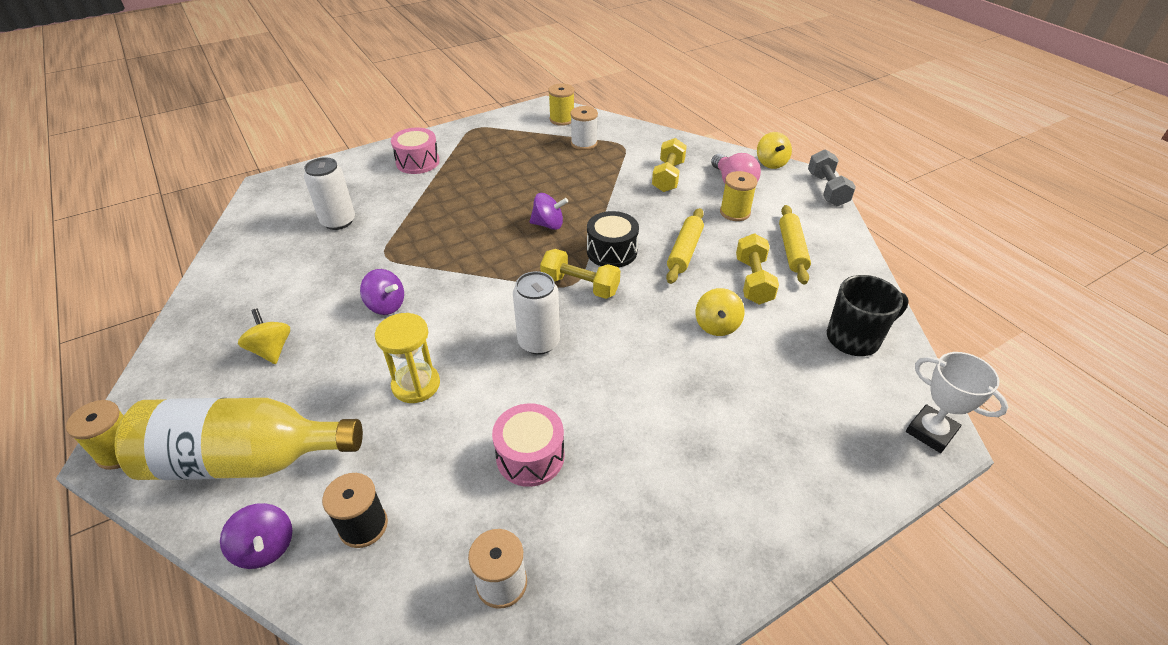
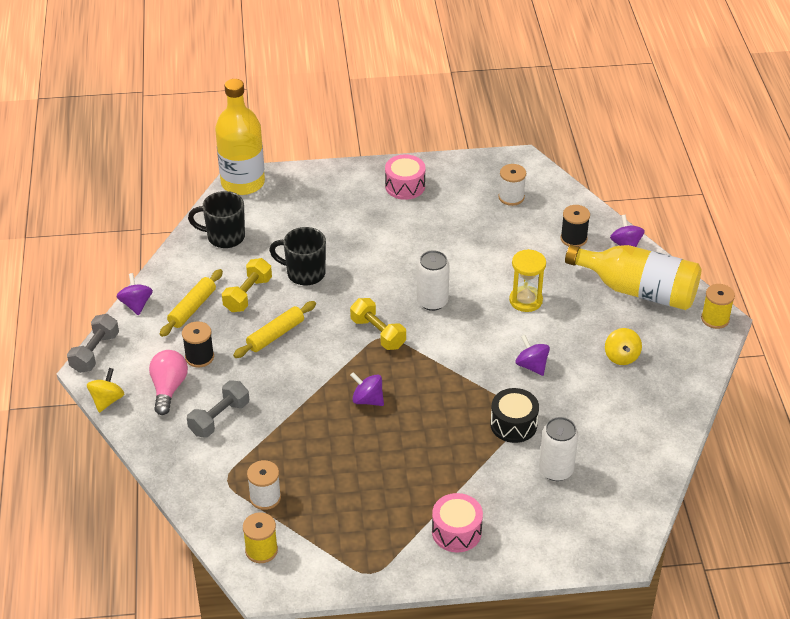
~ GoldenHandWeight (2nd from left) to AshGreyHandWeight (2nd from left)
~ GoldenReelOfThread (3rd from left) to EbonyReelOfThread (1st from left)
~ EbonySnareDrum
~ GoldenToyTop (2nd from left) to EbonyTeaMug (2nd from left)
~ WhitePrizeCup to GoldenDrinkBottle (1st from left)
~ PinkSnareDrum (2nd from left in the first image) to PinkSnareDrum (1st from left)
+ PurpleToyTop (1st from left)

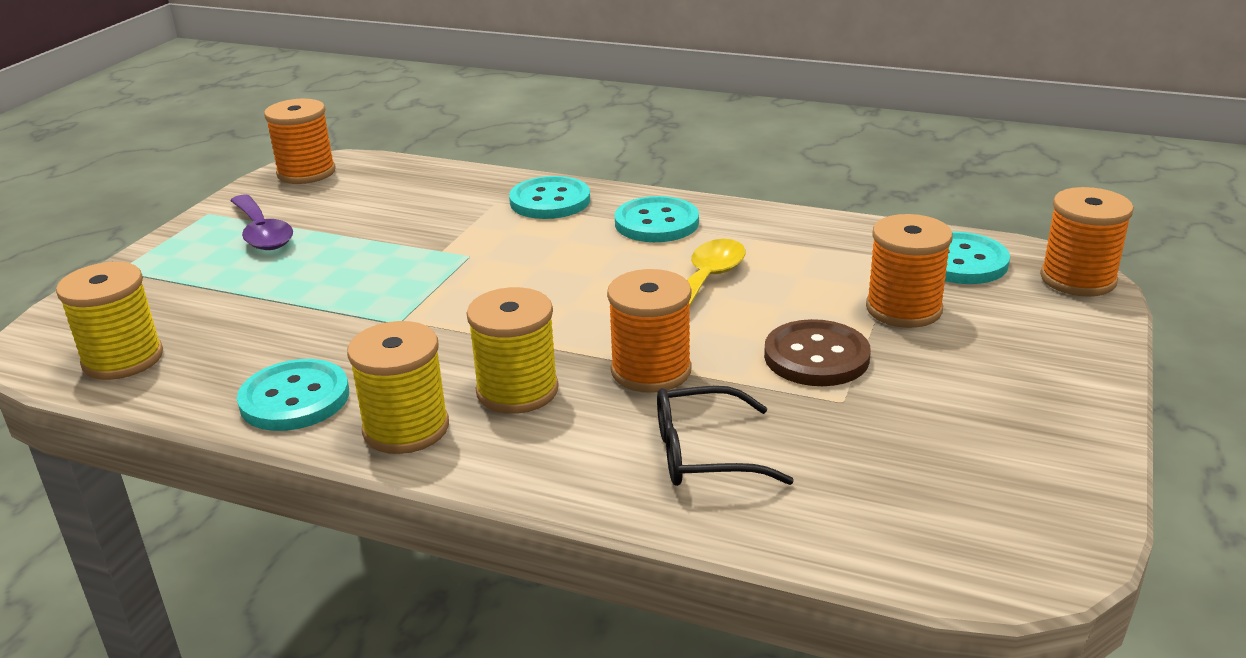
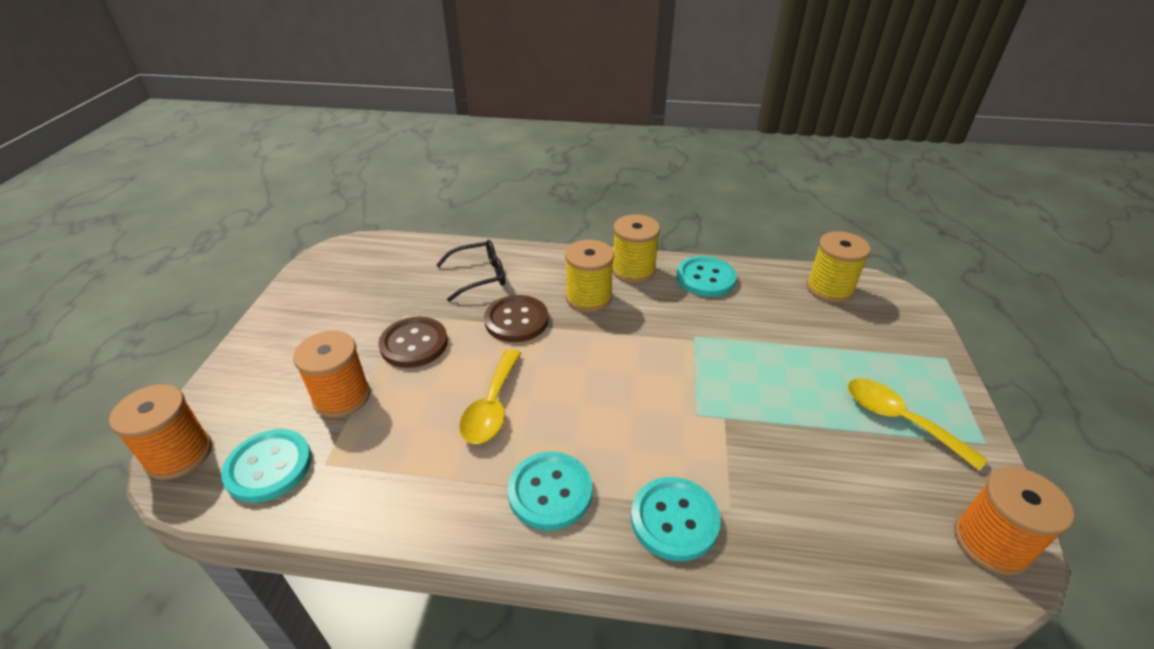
~ PurpleSpoon to GoldenSpoon (2nd from left)
~ OrangeColouredReelOfThread (2nd from left) to DarkBrownButton (2nd from left)

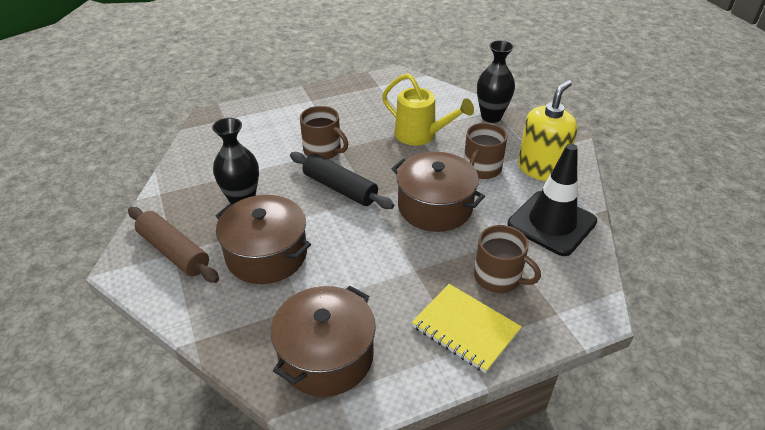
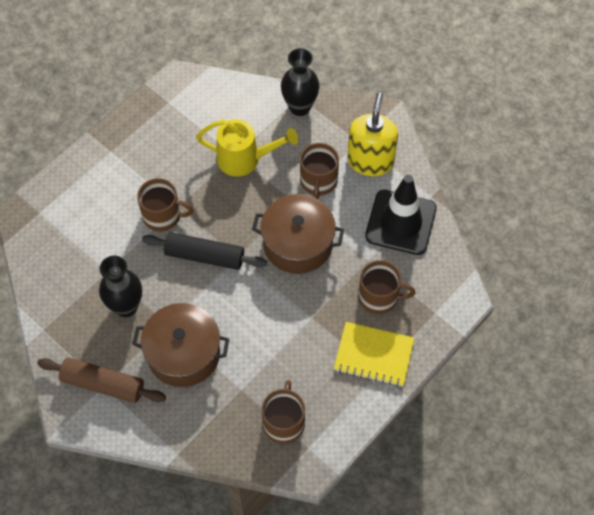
~ DarkBrownCookingPot (2nd from left) to DarkBrownTeaMug (2nd from left)

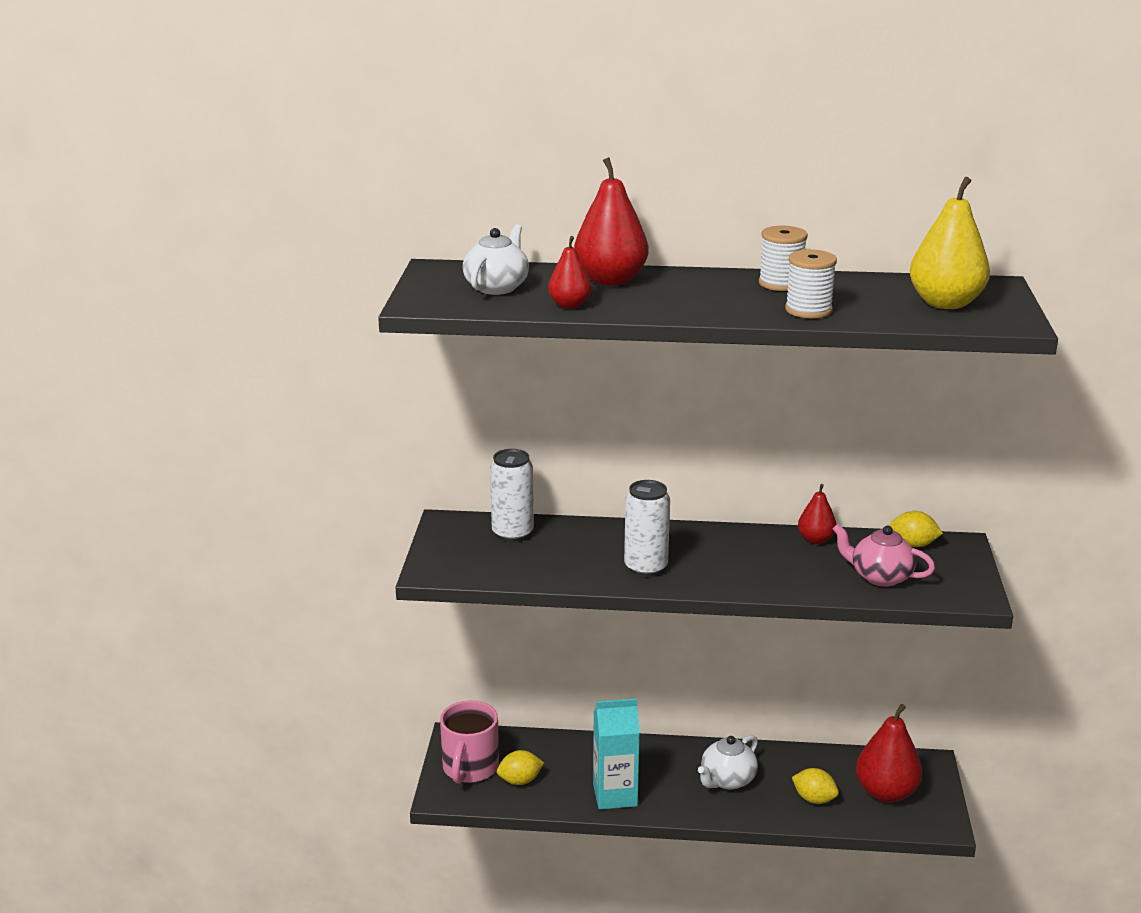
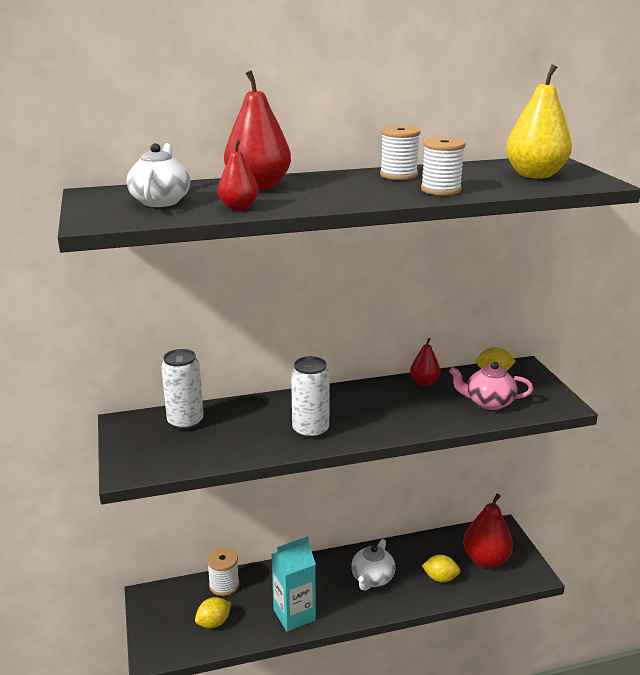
- PinkTeaMug
+ WhiteReelOfThread (1st from left)

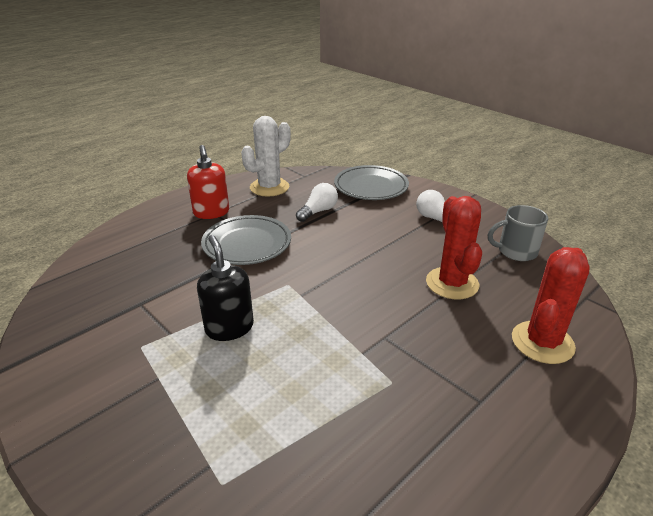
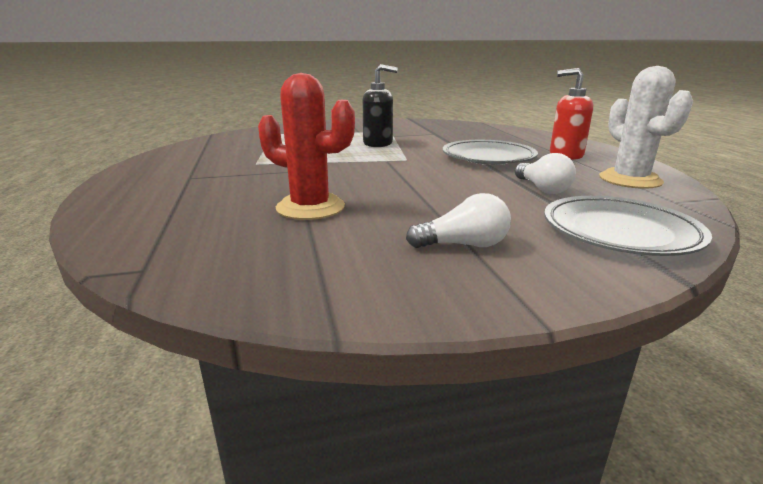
- AshGreyTeaMug
- RedPricklyPlant (2nd from left)

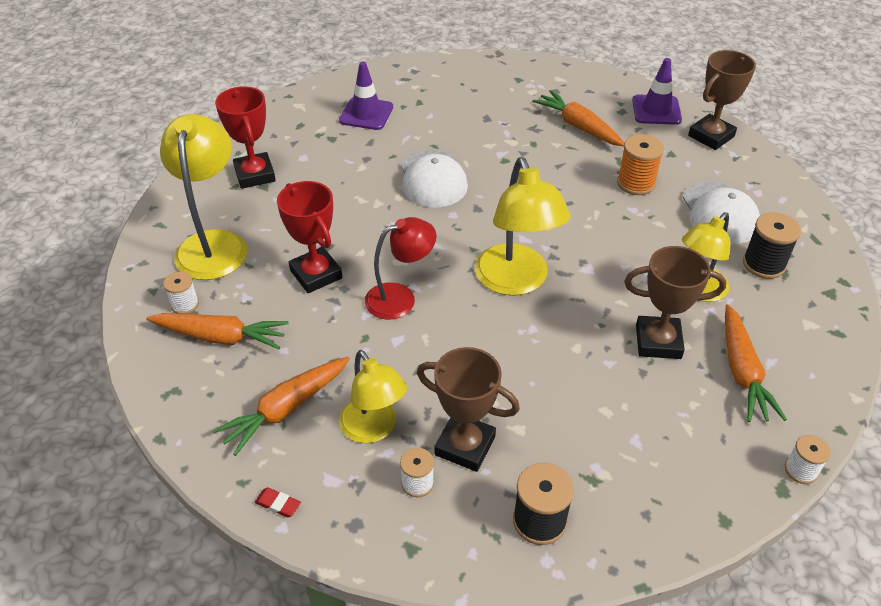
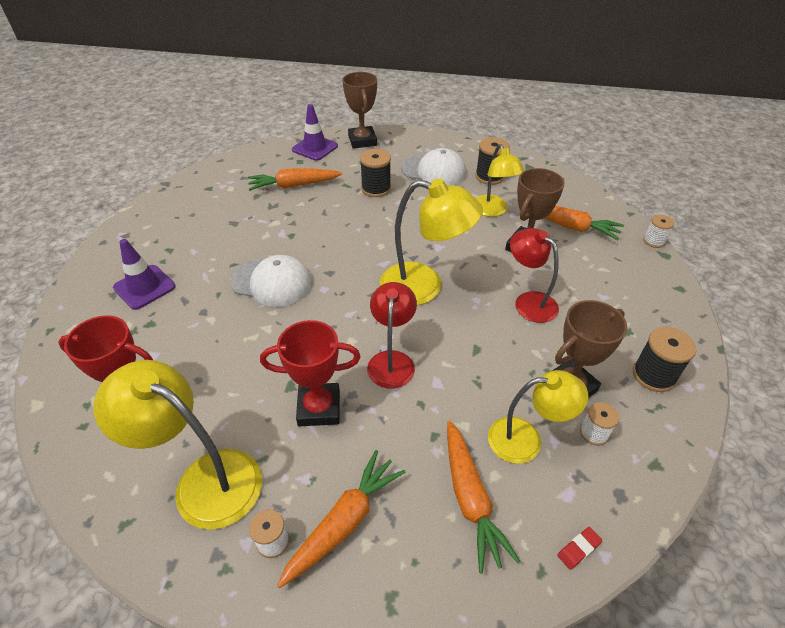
~ OrangeColouredReelOfThread to EbonyReelOfThread (1st from left)
+ RedLamp (2nd from left)

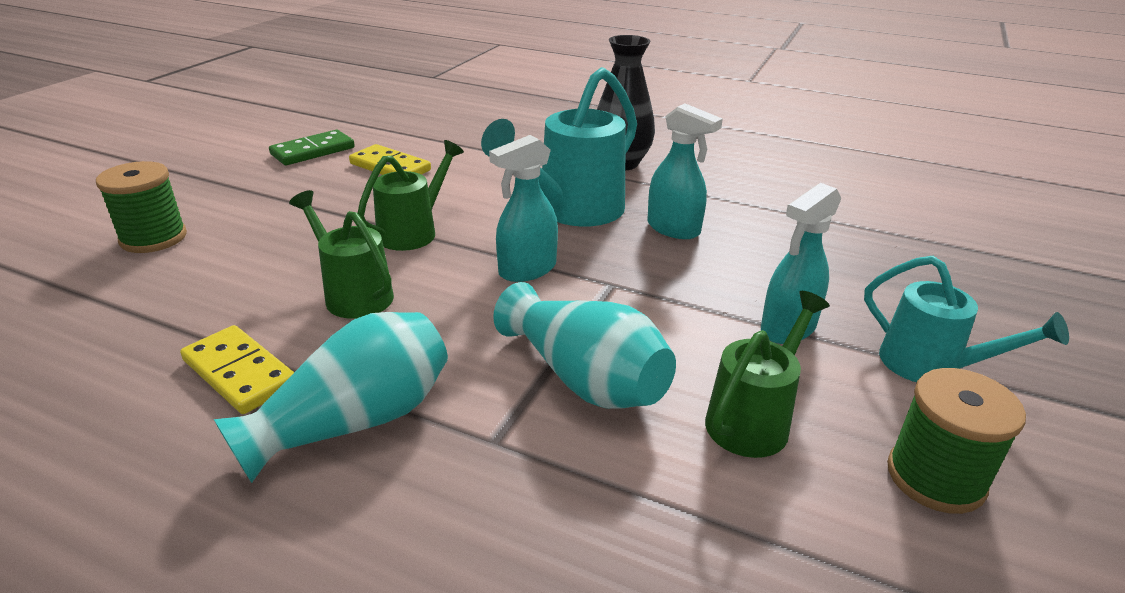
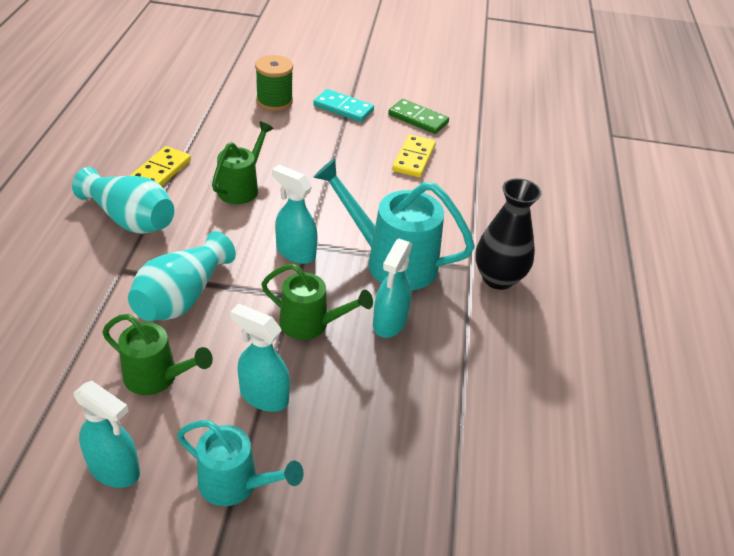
~ LeafGreenWateringPot (2nd from left in the first image) to LeafGreenWateringPot (3rd from left)
~ AquaWateringPot (2nd from left in the first image) 90 degrees counterclockwise
~ LeafGreenReelOfThread (2nd from left) to AquaSprayCleaner (1st from left)
+ AquaDominoPiece

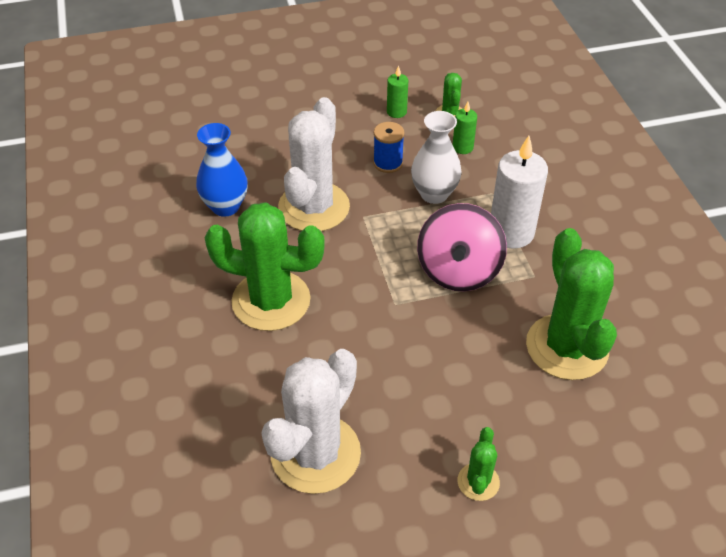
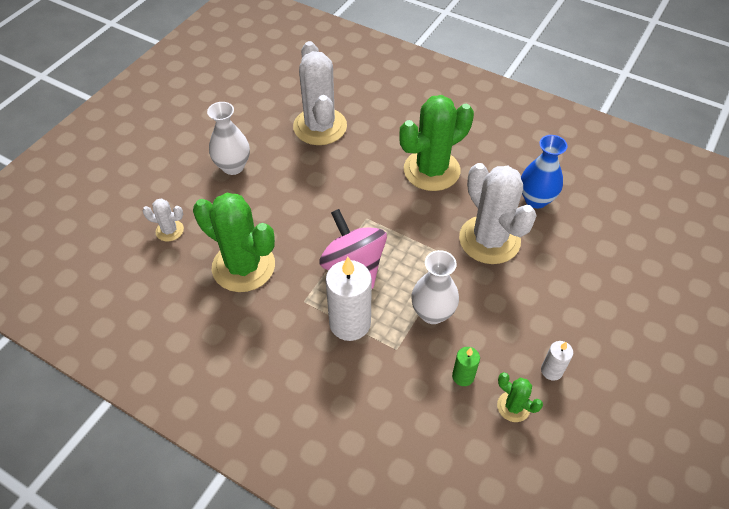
~ LeafGreenWaxCandle (1st from left) to WhiteWaxCandle (2nd from left)
- RoyalBlueReelOfThread
~ LeafGreenPricklyPlant (3rd from left) to WhiteVase (1st from left)
+ WhitePricklyPlant (1st from left)

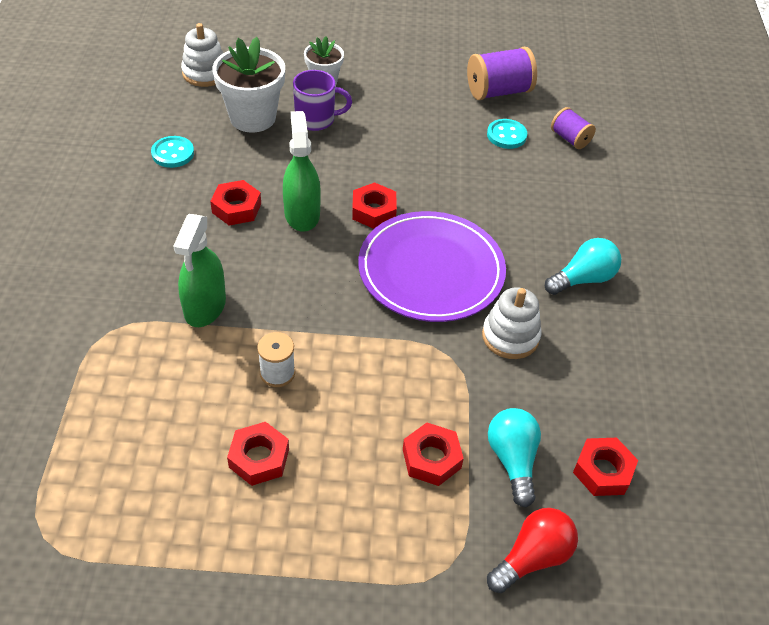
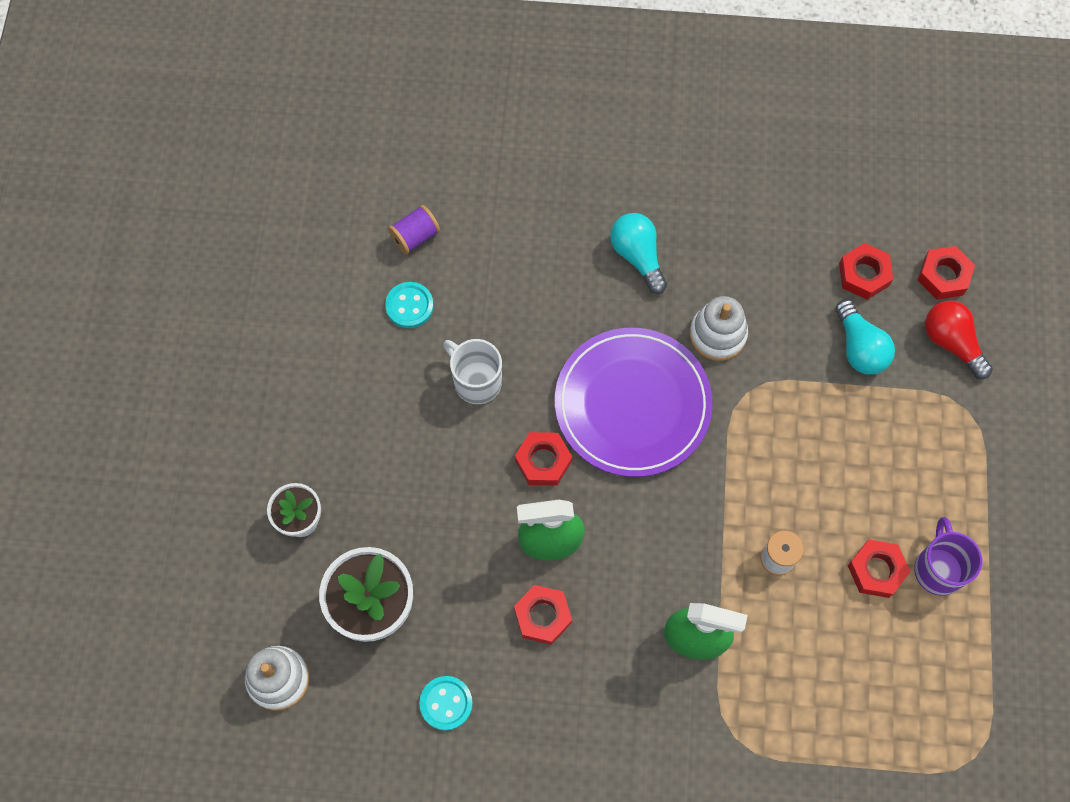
- PurpleReelOfThread (1st from left)
~ PurpleTeaMug
~ AquaLightBulb (1st from left in the first image) 105 degrees counterclockwise
~ RedNut (4th from left in the first image) to RedNut (5th from left)
+ WhiteTeaMug

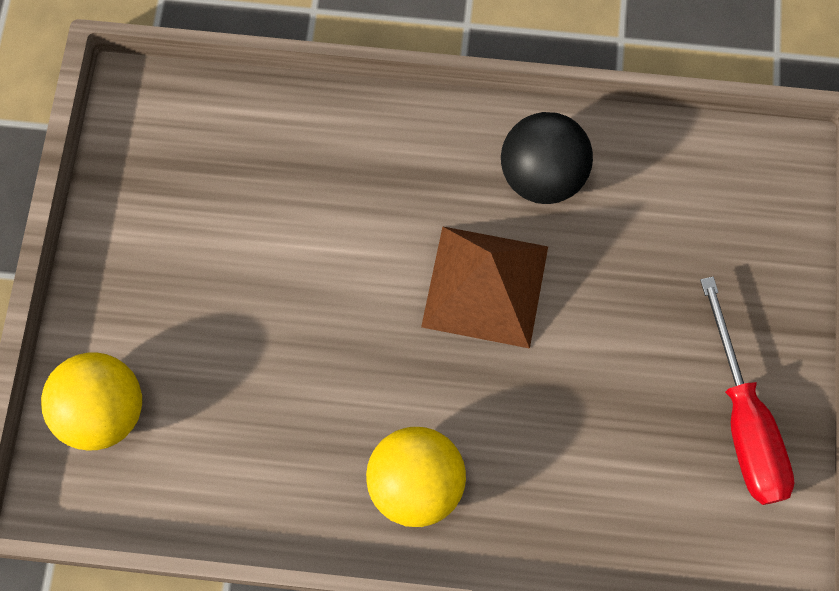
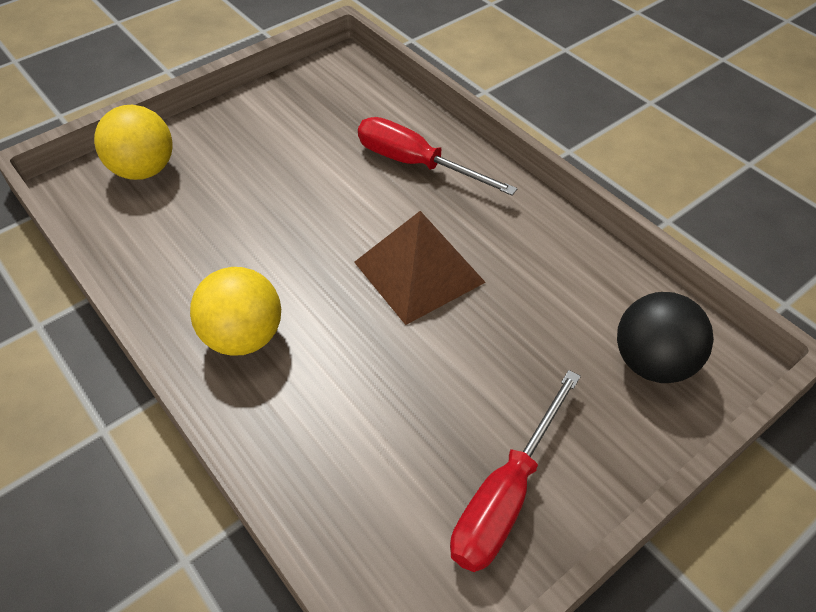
~ EbonyBall
+ RedFlatScrewdriver (1st from left)

